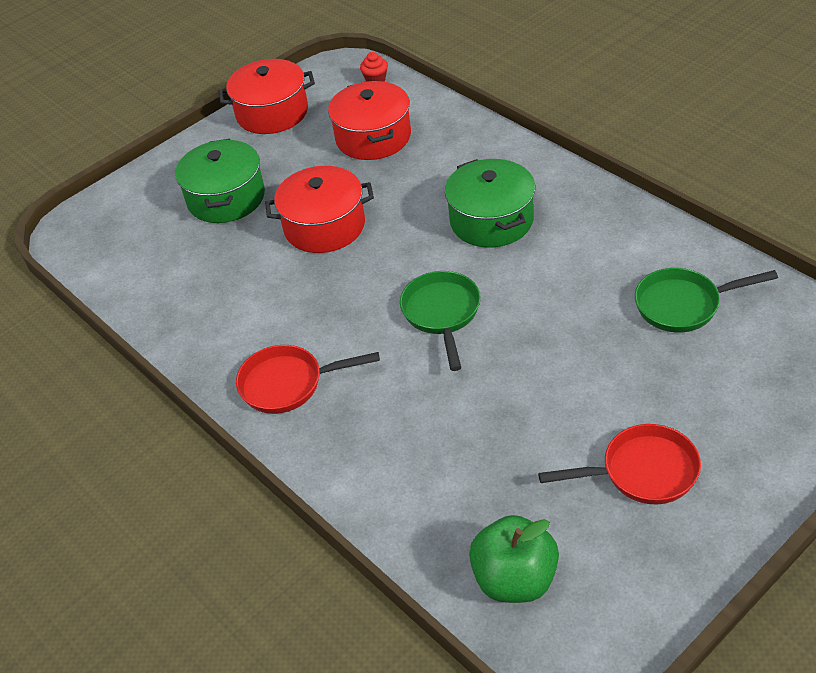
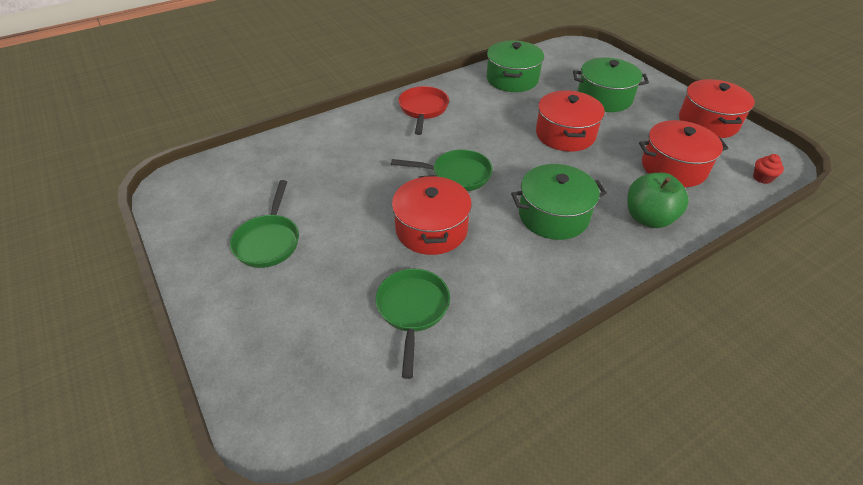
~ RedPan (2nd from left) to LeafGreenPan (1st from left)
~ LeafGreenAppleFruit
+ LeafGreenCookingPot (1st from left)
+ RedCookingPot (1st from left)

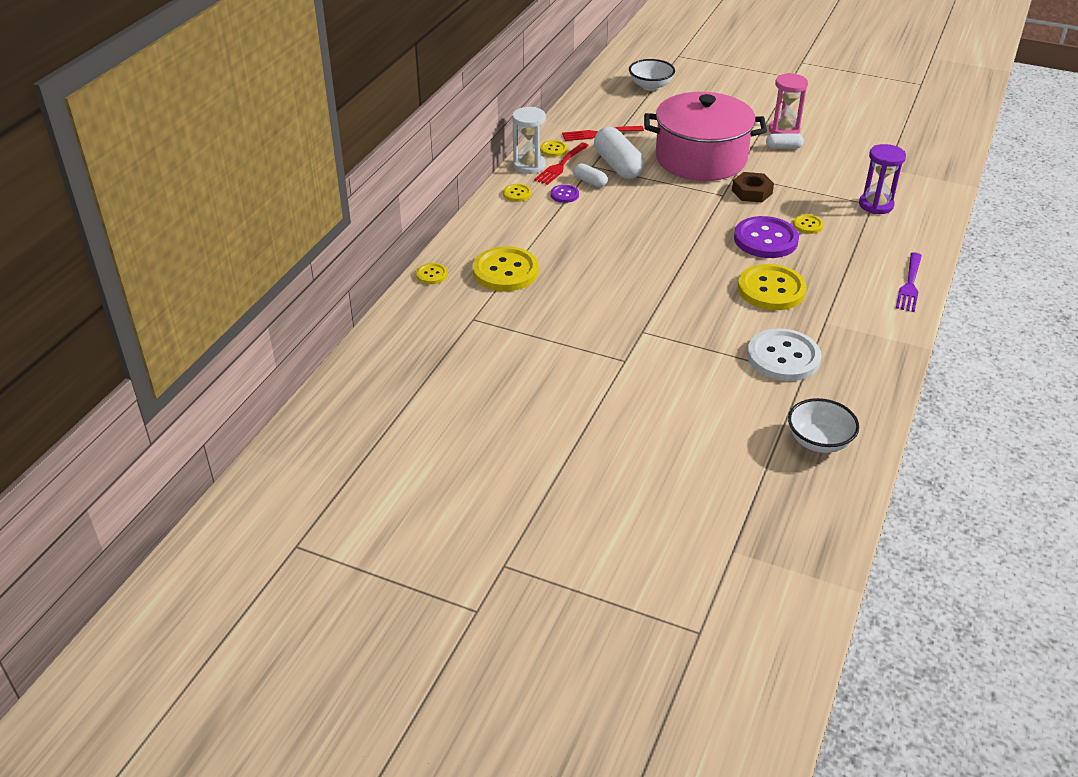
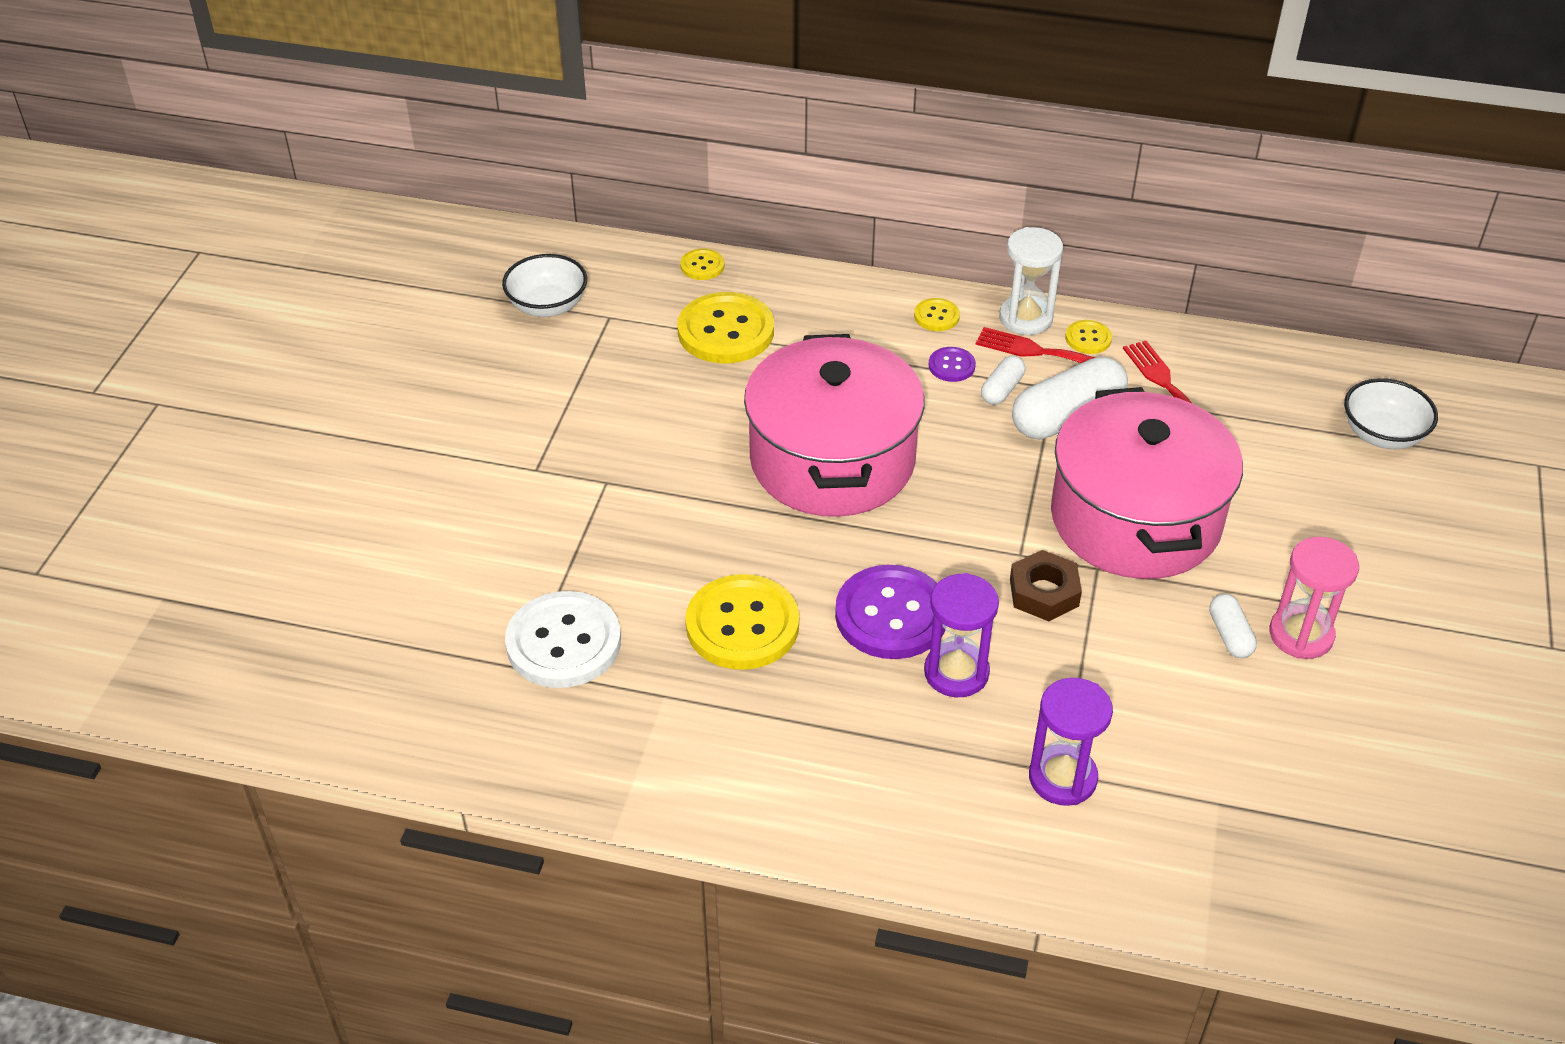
~ GoldenButton (6th from left) to PurpleSandTimer (1st from left)
- PurpleFork
~ WhiteBowl (2nd from left in the first image) to WhiteBowl (1st from left)
+ PinkCookingPot (1st from left)

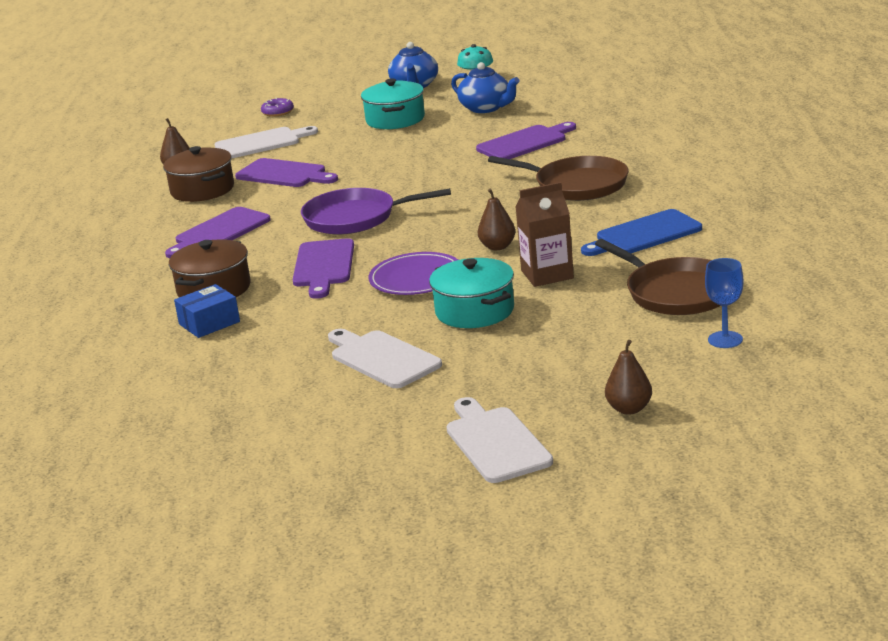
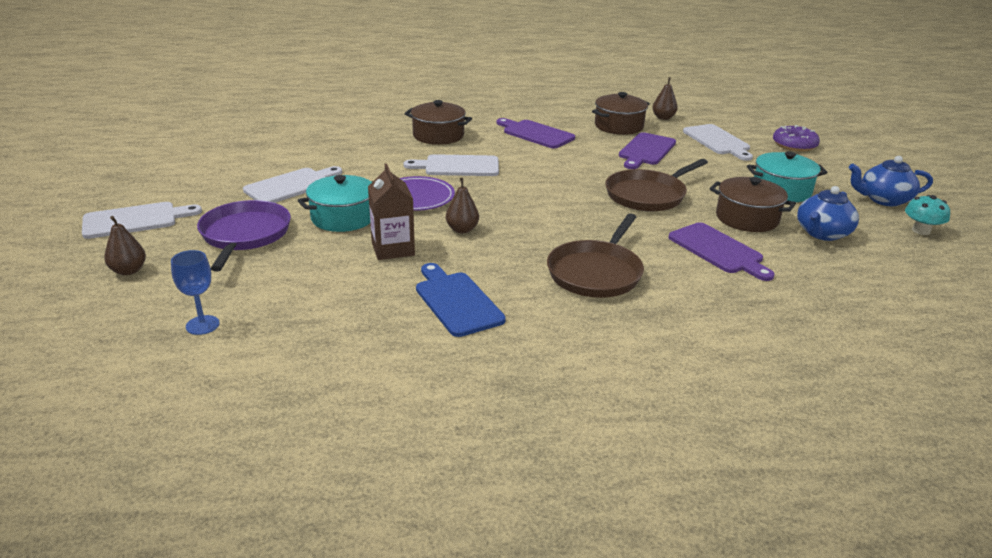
~ PurpleDoughnut x1.51
~ PurplePan
~ PurpleChoppingBoard (3rd from left) to WhiteChoppingBoard (3rd from left)
~ DarkBrownPan (2nd from left)
- RoyalBlueParcel
+ DarkBrownCookingPot (3rd from left)

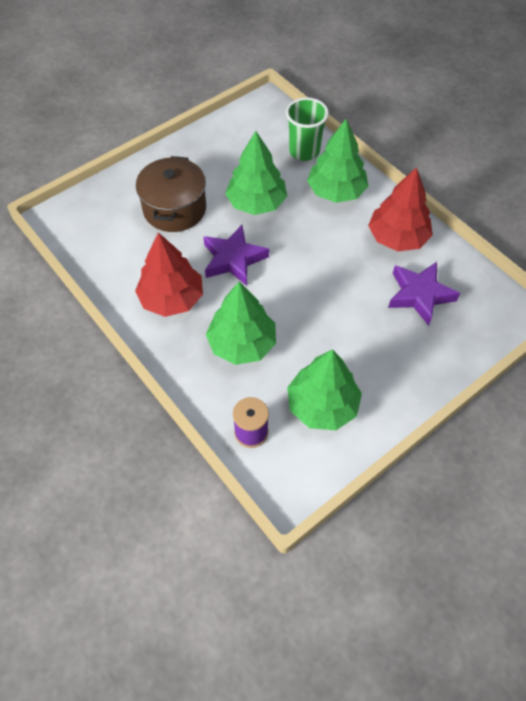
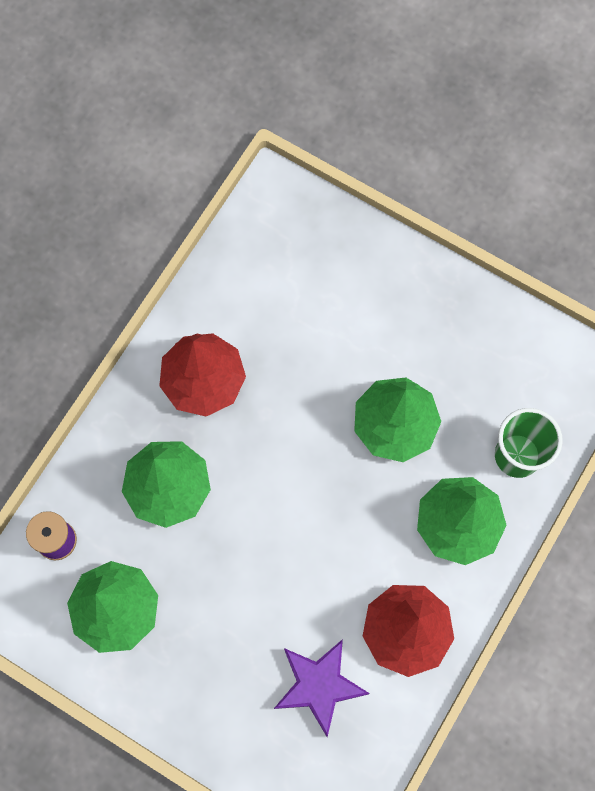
- DarkBrownCookingPot
- PurpleStar (1st from left)

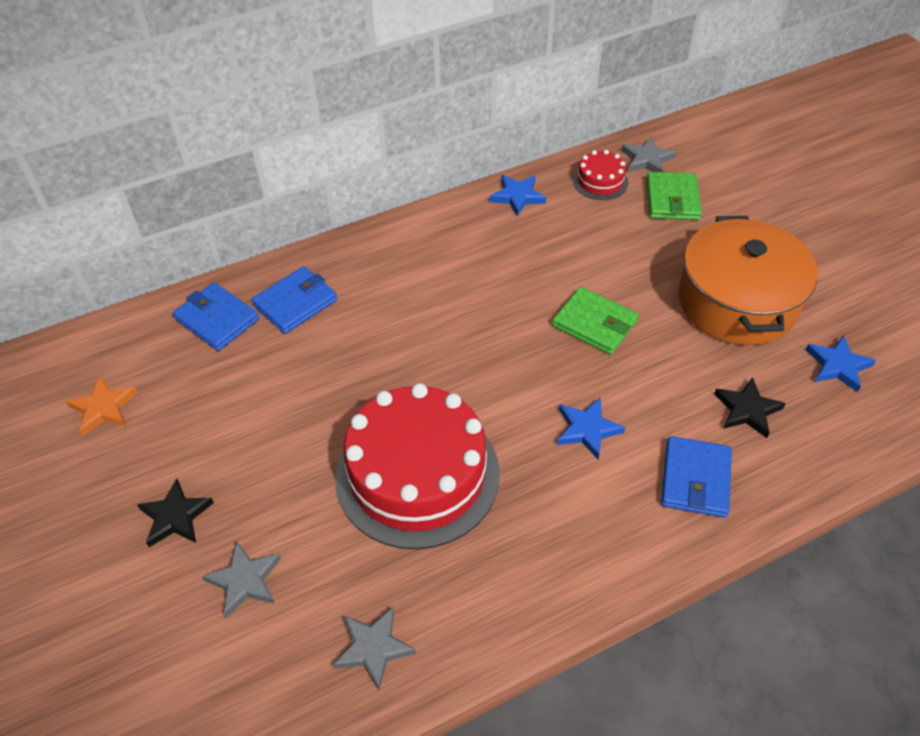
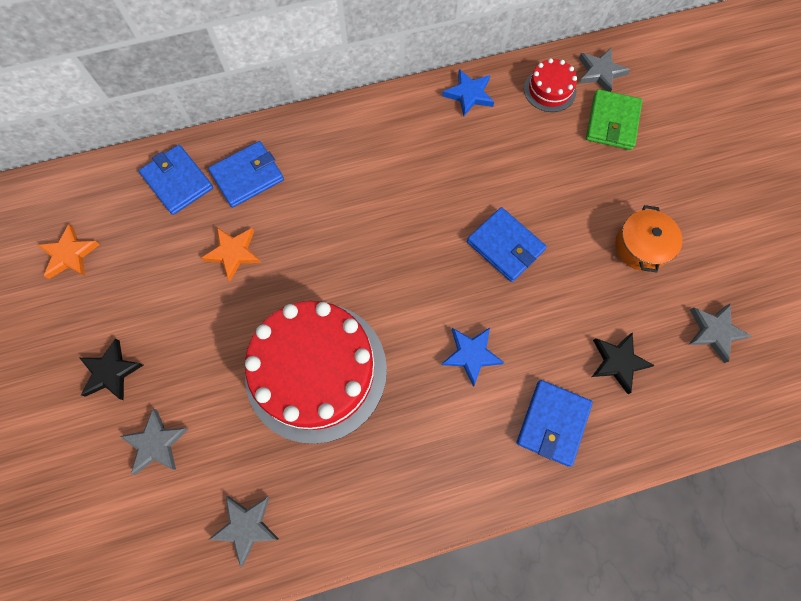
~ OrangeColouredCookingPot x0.50
~ LeafGreenBillfold (1st from left) to RoyalBlueBillfold (3rd from left)
~ RoyalBlueStar (3rd from left) to AshGreyStar (4th from left)
+ OrangeColouredStar (2nd from left)

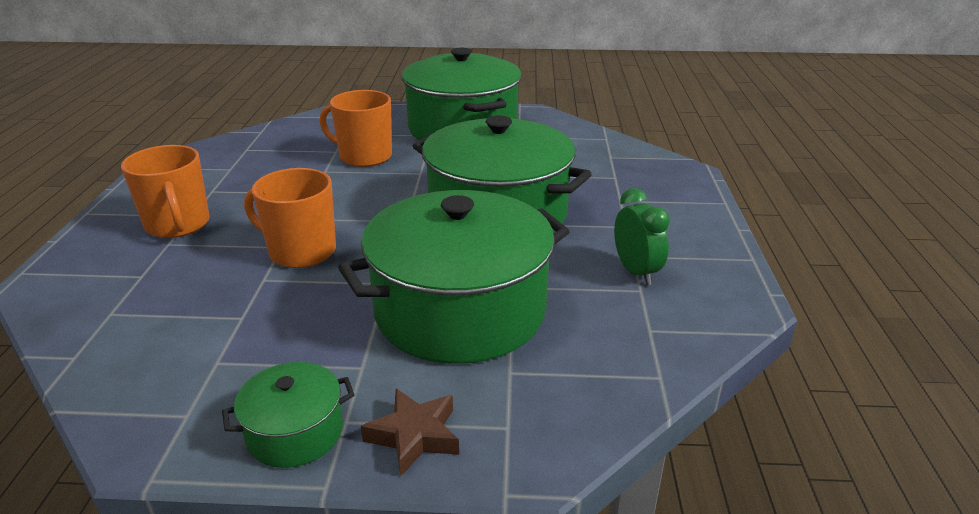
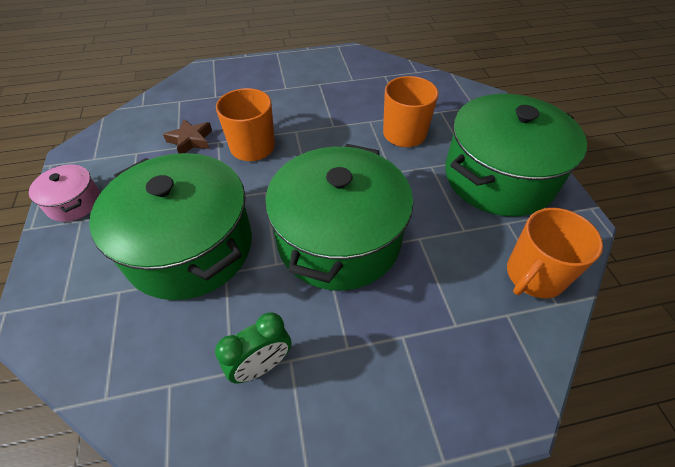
~ OrangeColouredTeaMug (1st from left in the first image) to OrangeColouredTeaMug (3rd from left)
~ LeafGreenCookingPot (1st from left) to PinkCookingPot
~ DarkBrownStar

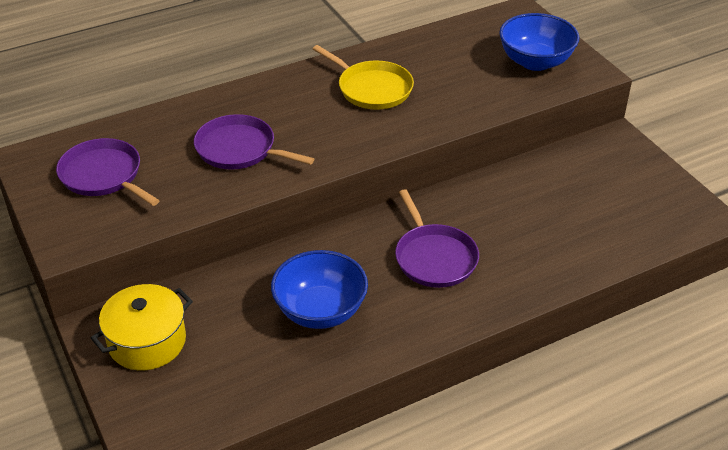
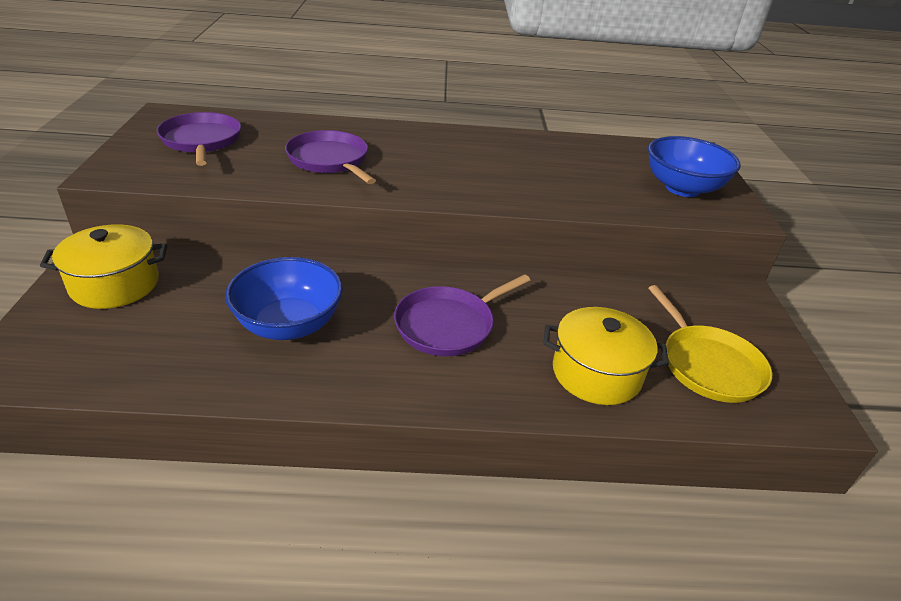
~ GoldenPan
~ PurplePan (3rd from left) 45 degrees clockwise
+ GoldenCookingPot (2nd from left)

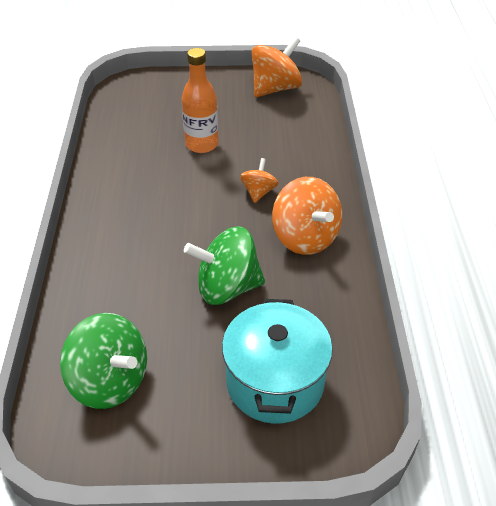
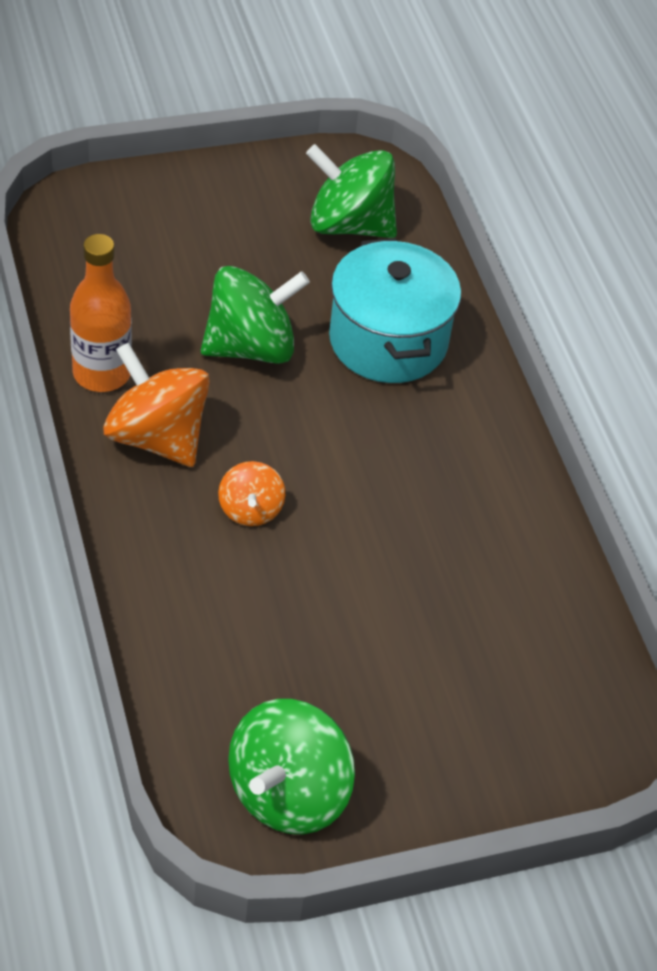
~ OrangeColouredToyTop (2nd from left) to LeafGreenToyTop (2nd from left)
~ OrangeColouredDrinkBottle
~ AquaCookingPot

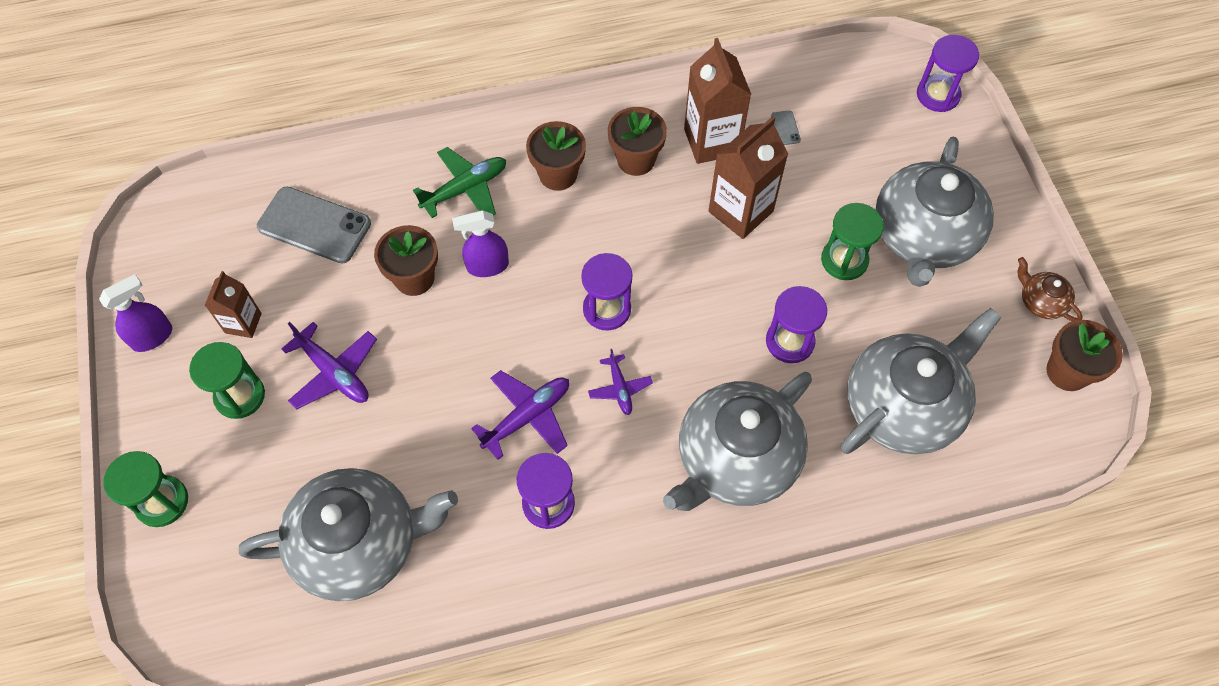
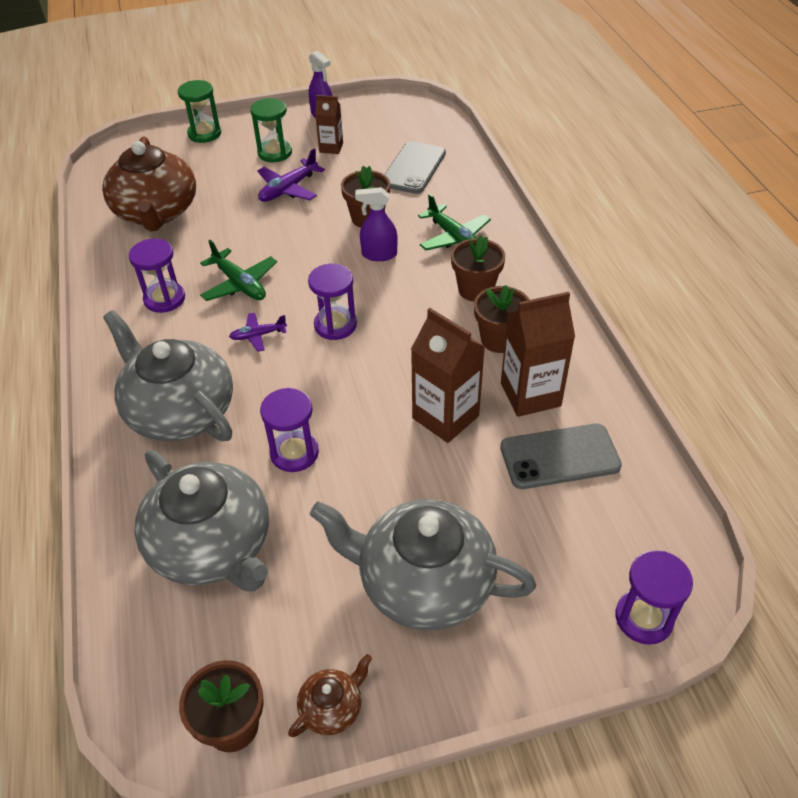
~ AshGreyMobilePhone (2nd from left) x2.48
- LeafGreenSandTimer (3rd from left)
~ PurpleSprayCleaner (2nd from left) 75 degrees counterclockwise
~ PurpleAeroplane (2nd from left) to LeafGreenAeroplane (1st from left)
~ AshGreyTeaPot (1st from left) to DarkBrownTeaPot (1st from left)

